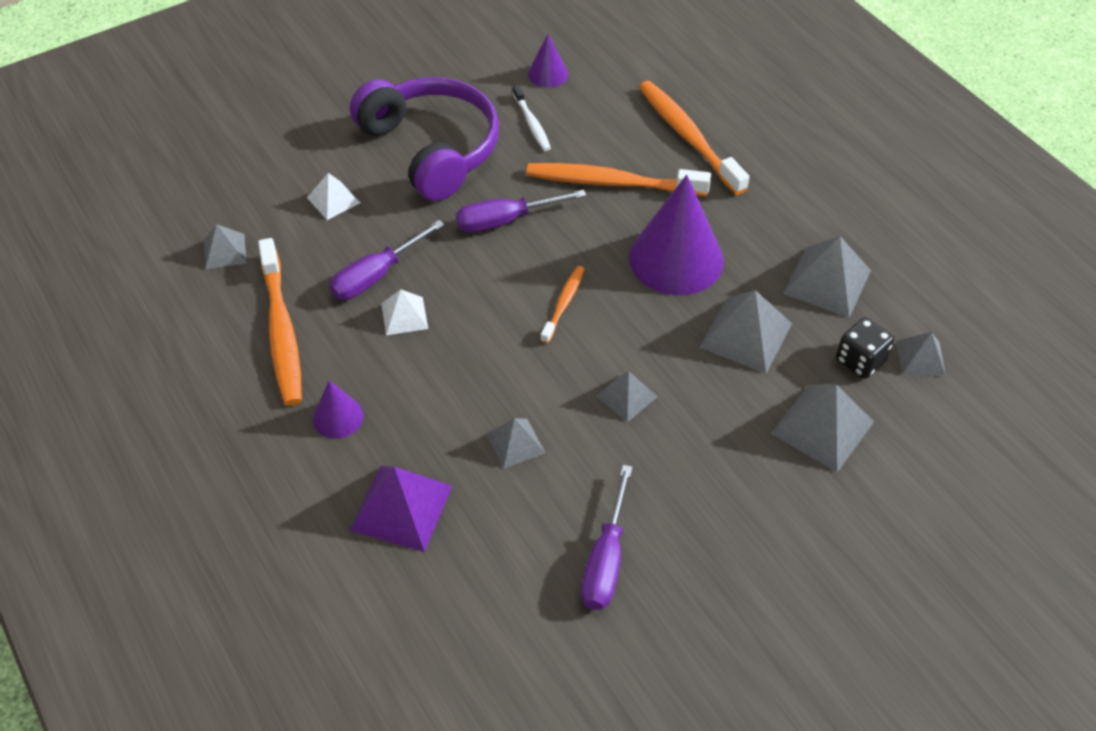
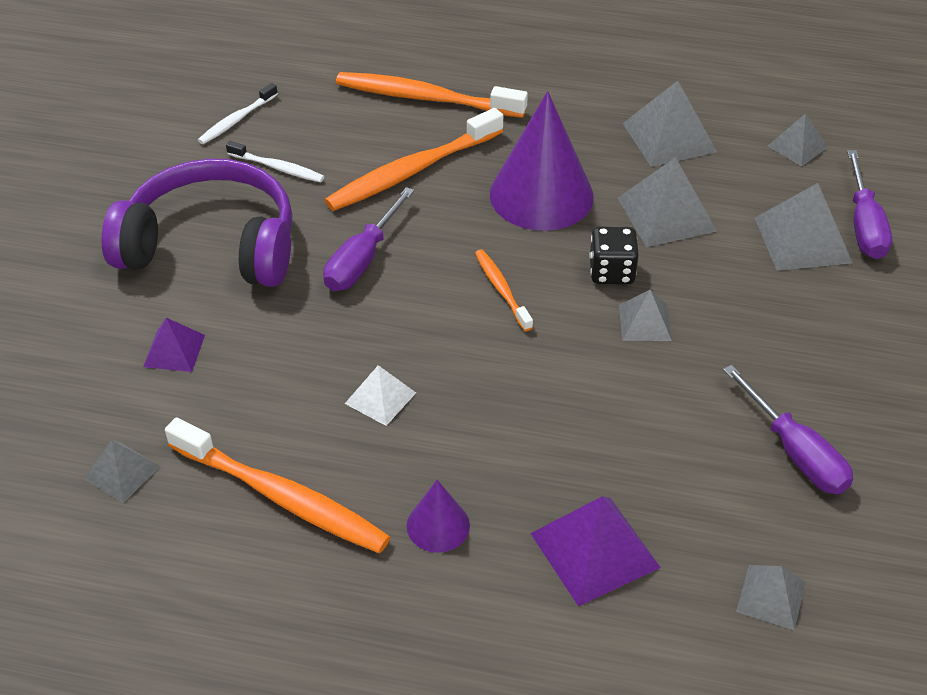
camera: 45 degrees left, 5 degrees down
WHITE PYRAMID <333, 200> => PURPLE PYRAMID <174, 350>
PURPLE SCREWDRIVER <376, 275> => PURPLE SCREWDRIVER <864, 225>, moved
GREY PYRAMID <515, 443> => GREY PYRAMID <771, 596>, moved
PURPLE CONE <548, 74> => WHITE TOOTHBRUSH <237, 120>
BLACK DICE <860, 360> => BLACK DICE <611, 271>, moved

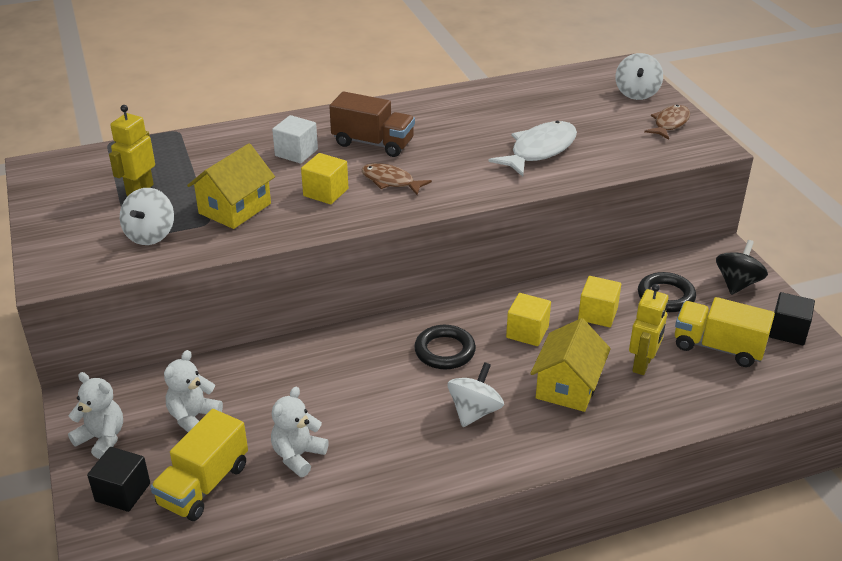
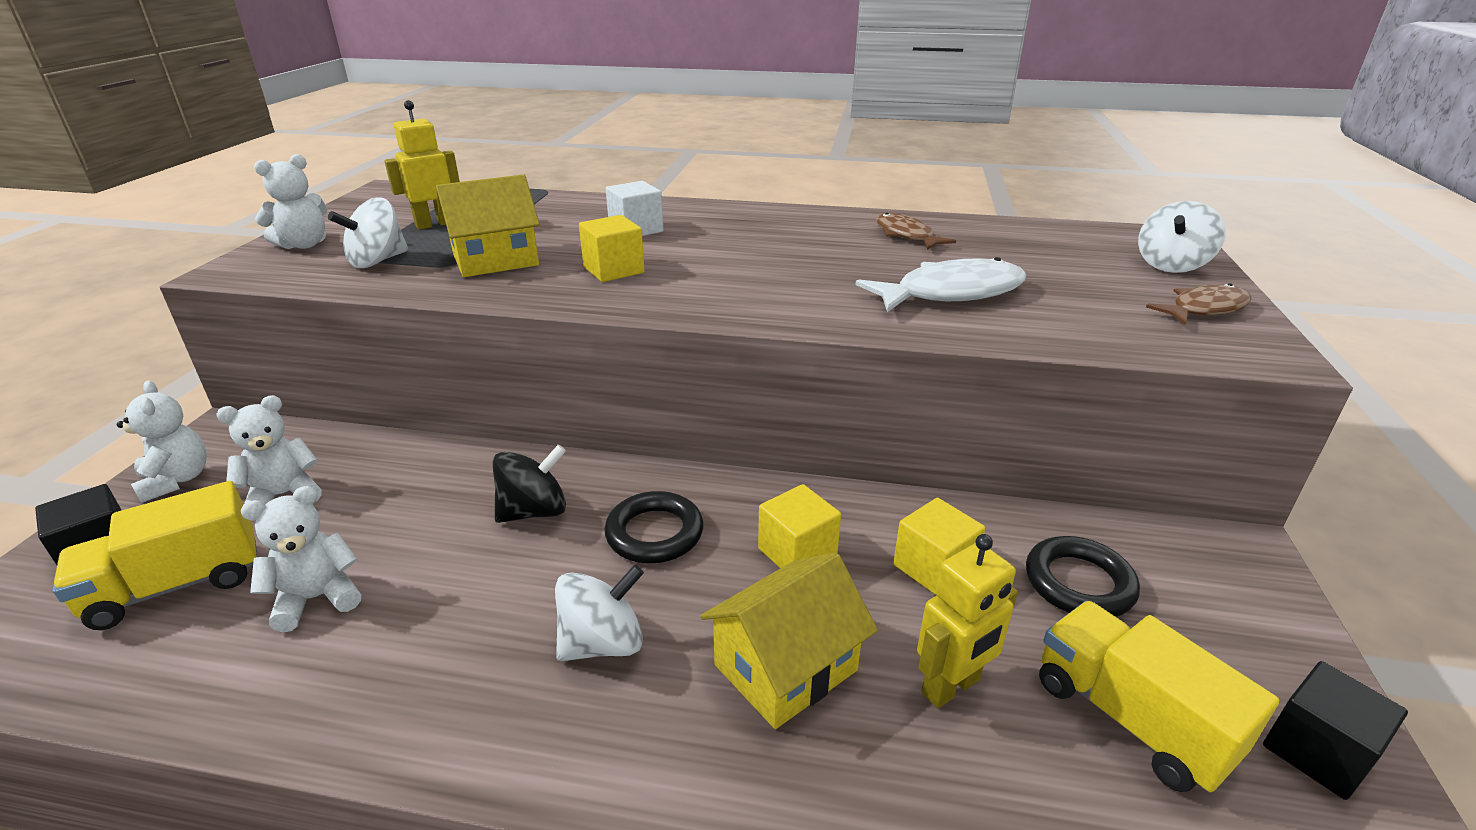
camera: 30 degrees right, 5 degrees down
BROWN TRUCK <373, 143> => nothing
BROWN FISH <390, 181> => BROWN FISH <906, 235>, moved
BLACK SPINNING TOP <737, 283> => BLACK SPINNING TOP <534, 511>, moved
nothing => WHITE TEDDY BEAR <304, 245>

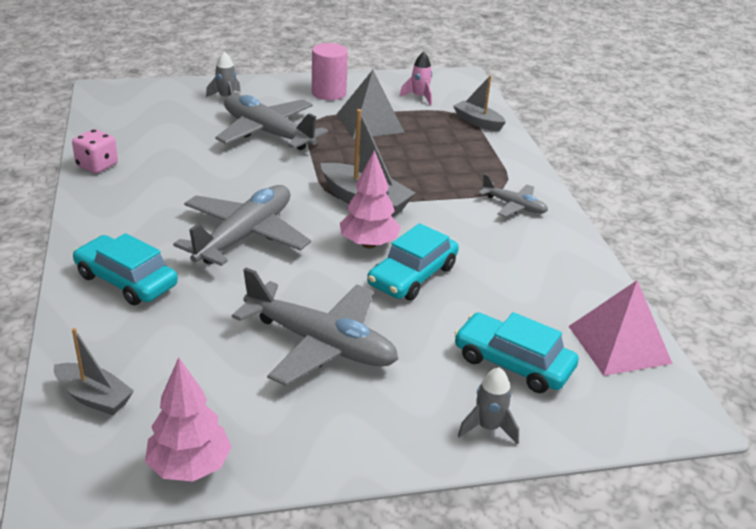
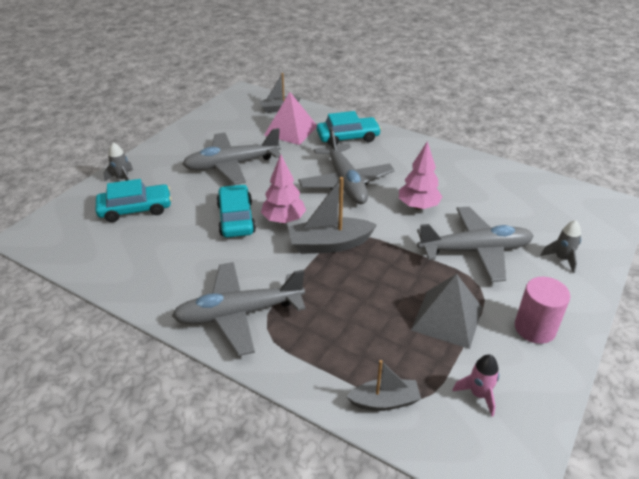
camera: 135 degrees right, 5 degrees up
PINK DICE <97, 165> => nothing
PINK TREE <190, 467> => PINK TREE <418, 206>, moved
GREY PLANE <514, 206> => GREY PLANE <238, 314>, x1.93
PINK PYRAMID <619, 344> => PINK PYRAMID <291, 130>, moved

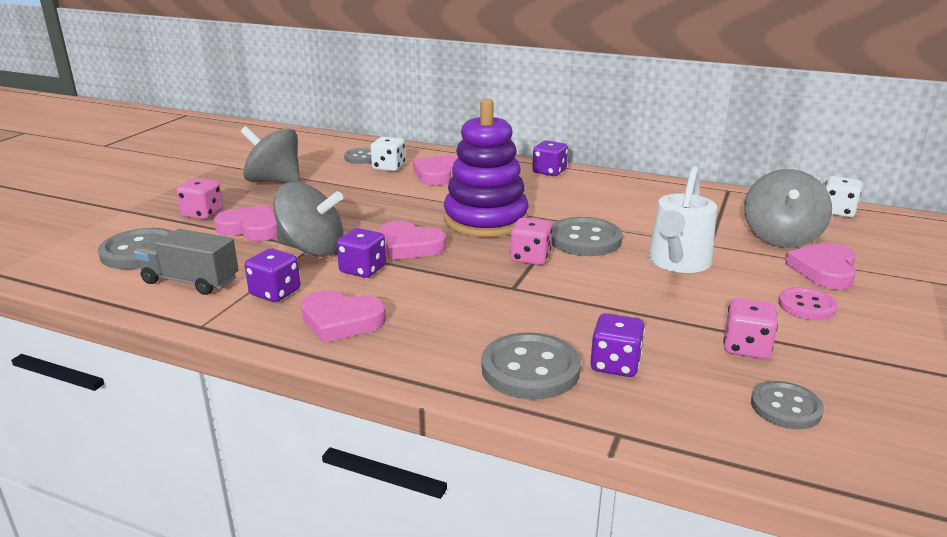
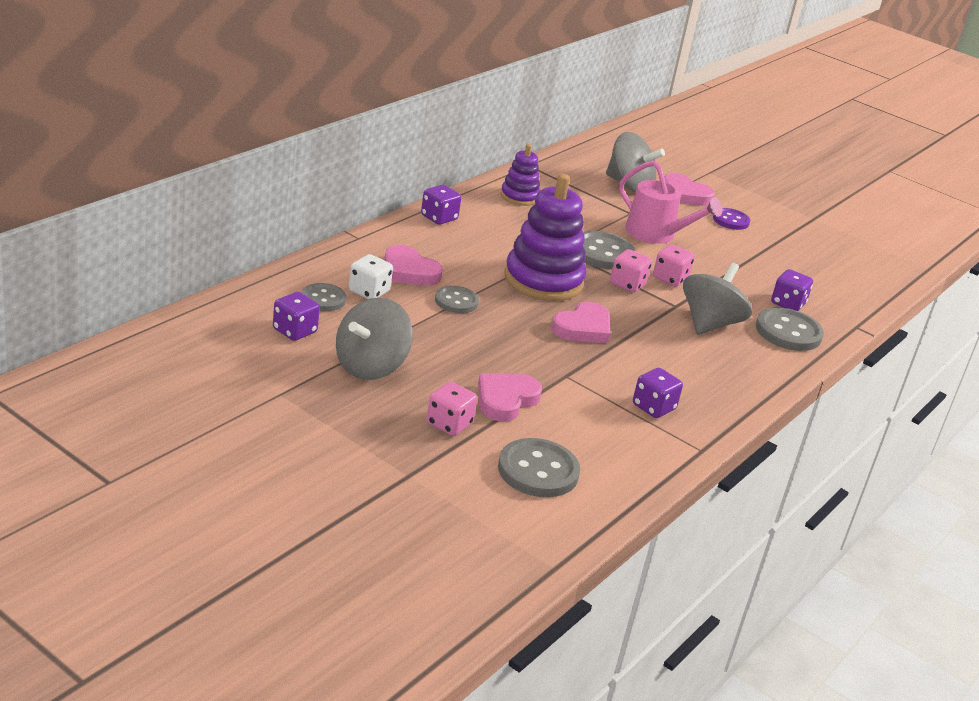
camera: 80 degrees left, 5 degrees up
GREY TRUCK <190, 281> => nothing
GREY SPINNING TOP <312, 249> => GREY SPINNING TOP <709, 324>, moved
PINK HEART <341, 321> => nothing
PURPLE DICE <363, 269> => PURPLE DICE <294, 331>, moved
WHITE WATERING CAN <677, 263> => PINK WATERING CAN <656, 235>
PINK DICE <746, 347> => PINK DICE <670, 278>, moved
GREY BUTTON <785, 407> => GREY BUTTON <456, 301>, moved
PINK BUTTON <806, 306> => PURPLE BUTTON <730, 220>
WHITE DICE <837, 211> => nothing
nothing => PURPLE STACKING TOY <519, 197>

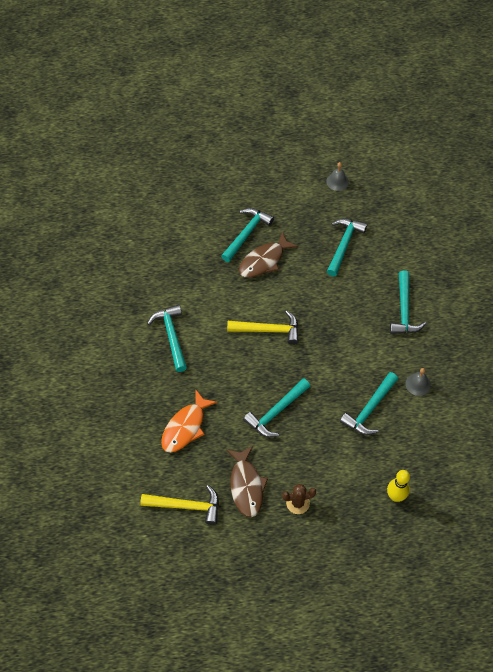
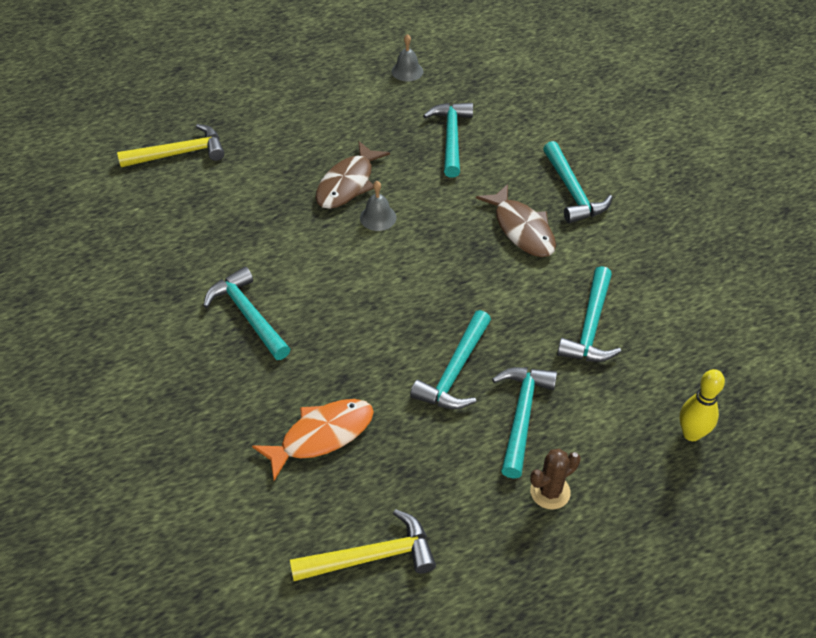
camera: 20 degrees left, 10 degrees down
ORANGE FISH <185, 427> => ORANGE FISH <321, 436>, 135 degrees counterclockwise
TURQUOISE HAMMER <246, 234> => TURQUOISE HAMMER <521, 416>, moved
YELLOW HAMMER <268, 330> => YELLOW HAMMER <179, 153>, moved
BROWN FISH <246, 486> => BROWN FISH <522, 229>, moved
GREY BELL <418, 384> => GREY BELL <378, 217>, moved

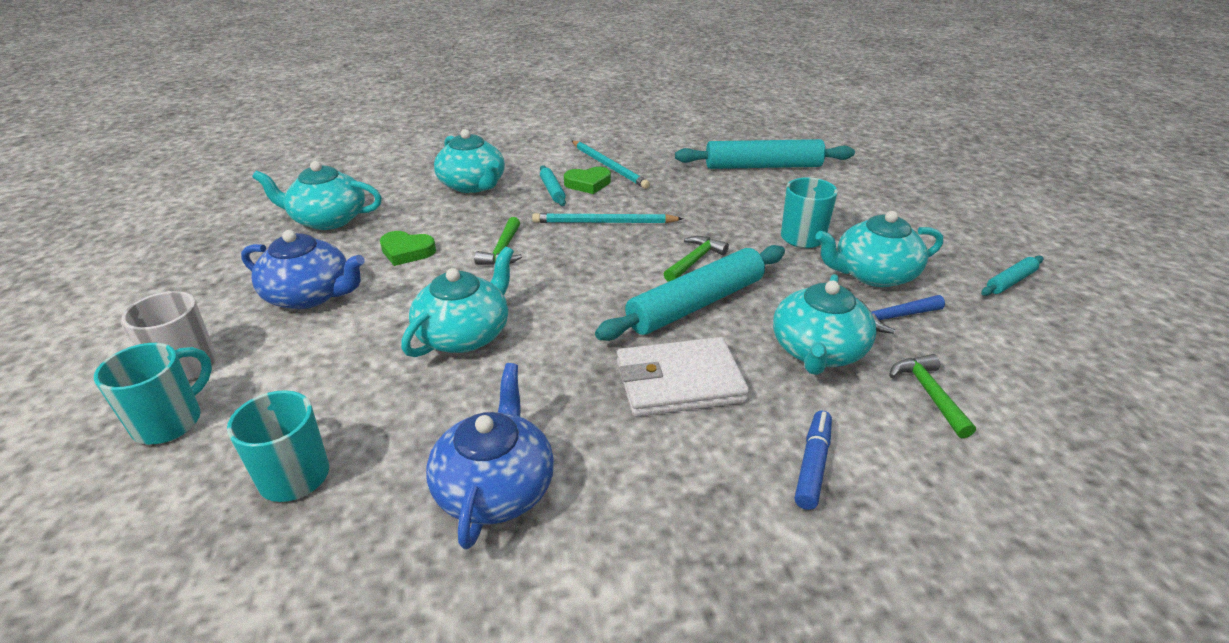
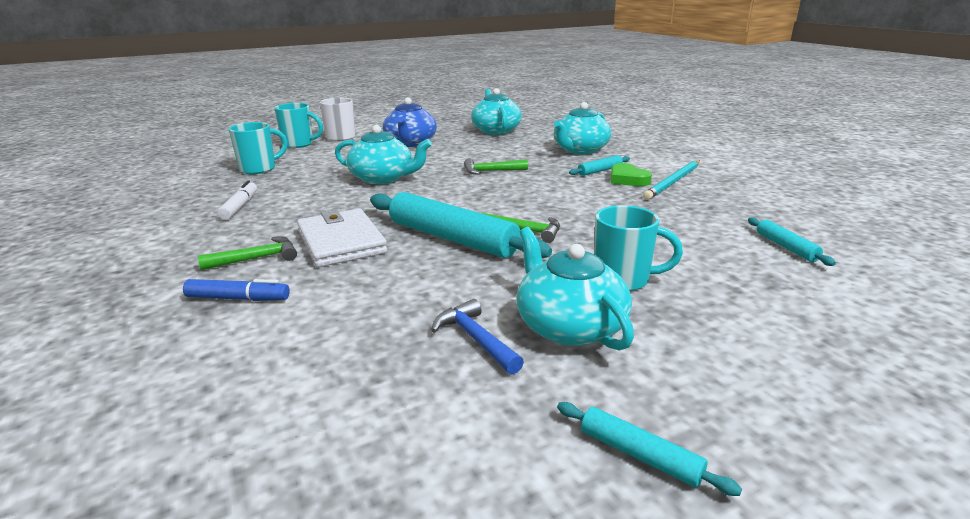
camera: 75 degrees right, 10 degrees down
GREEN HEART <407, 252> => nothing
BLUE TEAPOT <495, 487> => WHITE MARKER <240, 206>
TURQUOISE PENCIL <604, 222> => nothing
TURQUOISE ROLLING PIN <763, 166> => TURQUOISE ROLLING PIN <786, 247>, x0.46
TURQUOISE TEAPOT <818, 351> => nothing
GREEN HAMMER <929, 393> => GREEN HAMMER <257, 258>, moved

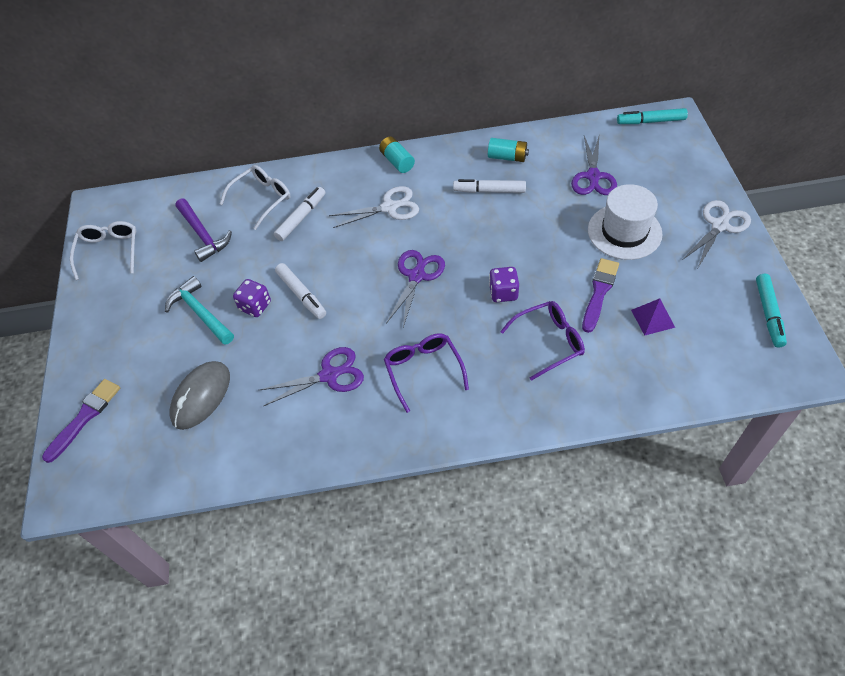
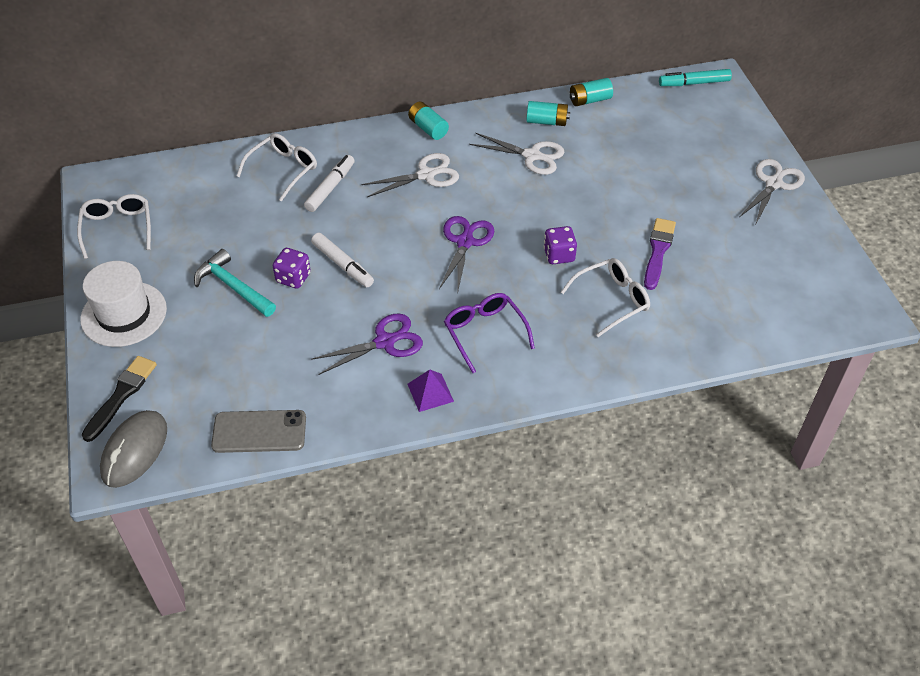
camera: 10 degrees left, 5 degrees down
PURPLE BRUSH <84, 417> => BLACK BRUSH <121, 395>
GREY MOUSE <201, 396> => GREY MOUSE <135, 451>, moved
PURPLE HAMMER <203, 235> => nothing
WHITE MARKER <489, 191> => WHITE SCISSORS <532, 156>
PURPLE GLASSES <549, 342> => WHITE GLASSES <612, 300>
PURPLE SCISSORS <593, 176> => nothing
WHITE HAT <624, 232> => WHITE HAT <124, 314>, moved
PURPLE PYRAMID <652, 318> => PURPLE PYRAMID <430, 392>, moved
TURQUOISE MARKER <768, 314> => nothing
nothing => GREY PHONE <259, 431>
nothing => TURQUOISE BATTERY <590, 100>

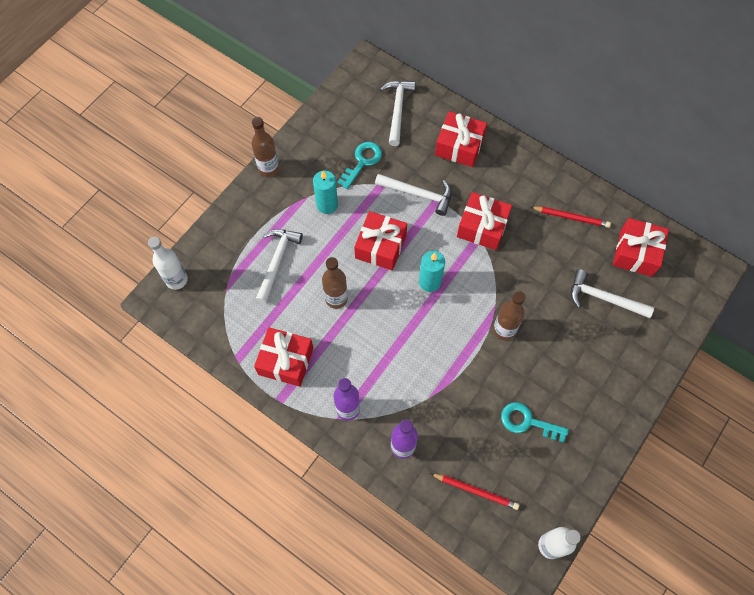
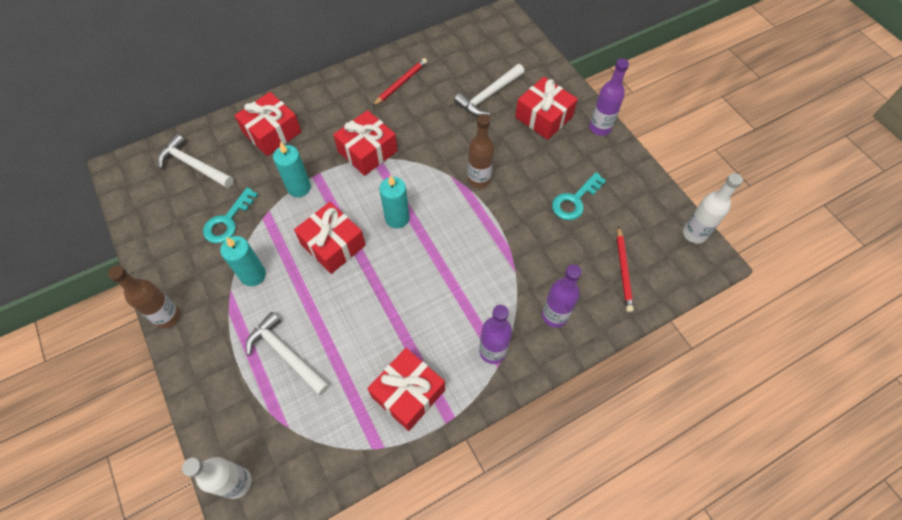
camera: 65 degrees left, 5 degrees down
BROWN BOTTLE <336, 298> => nothing
TURQUOISE KEY <362, 162> => TURQUOISE KEY <228, 221>, 120 degrees counterclockwise
WHITE HAMMER <418, 194> => TURQUOISE CANDLE <299, 187>
RED PENCIL <476, 491> => RED PENCIL <623, 271>, 135 degrees clockwise
RED GIFT <636, 253> => RED GIFT <543, 117>, moved
nothing => PURPLE BOTTLE <600, 128>

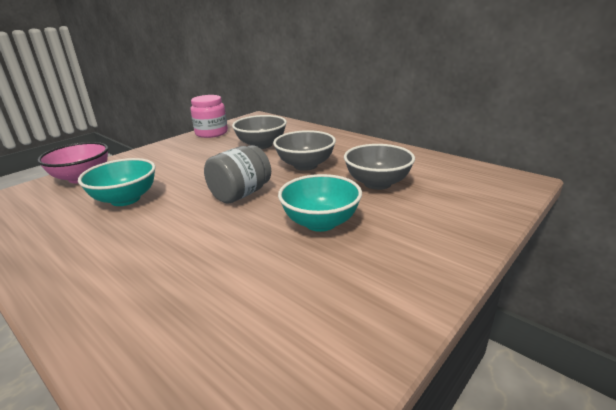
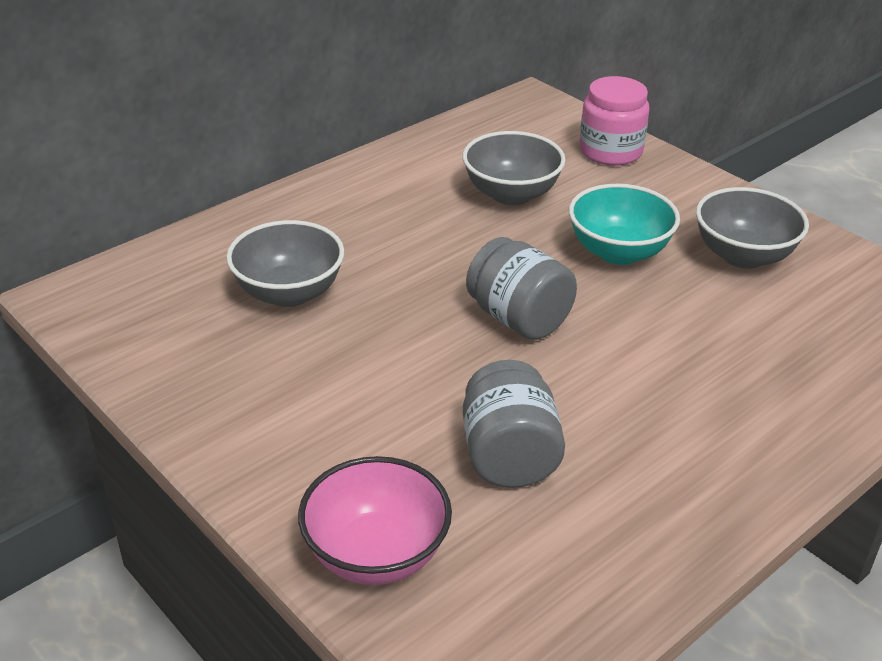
camera: 85 degrees left, 10 degrees up
TURQUOISE BOWL <125, 199> => GREY JAR <509, 456>
PINK JAR <211, 133> => PINK JAR <610, 151>, moved
GREY BOWL <305, 165> => GREY BOWL <743, 256>, moved

